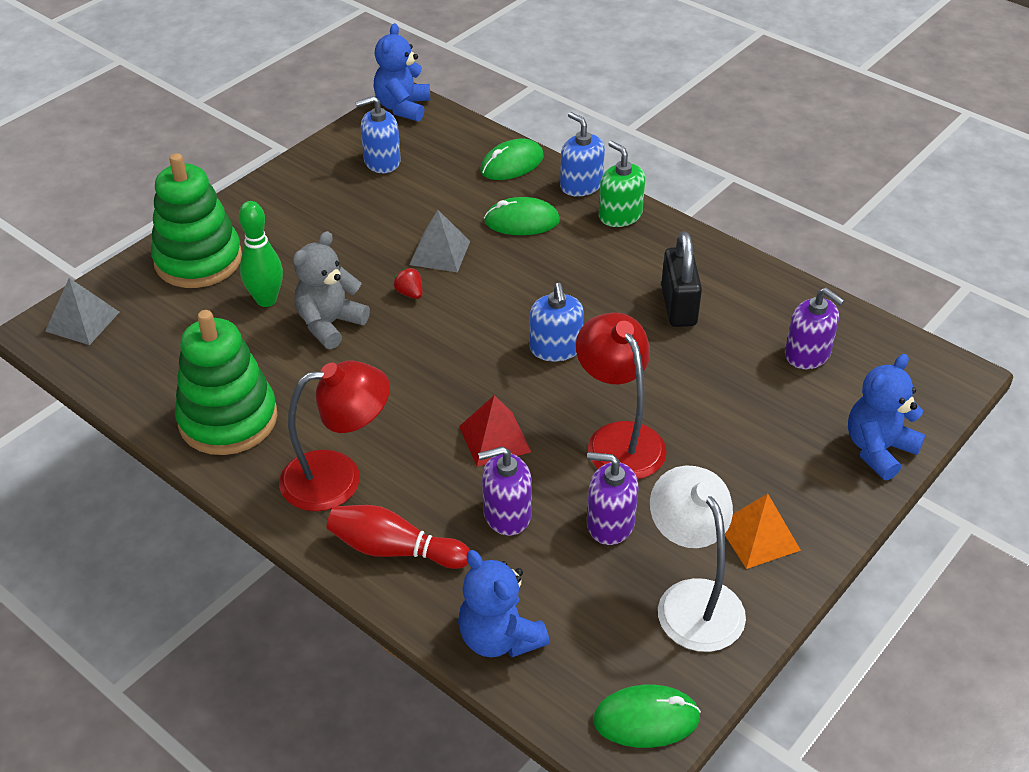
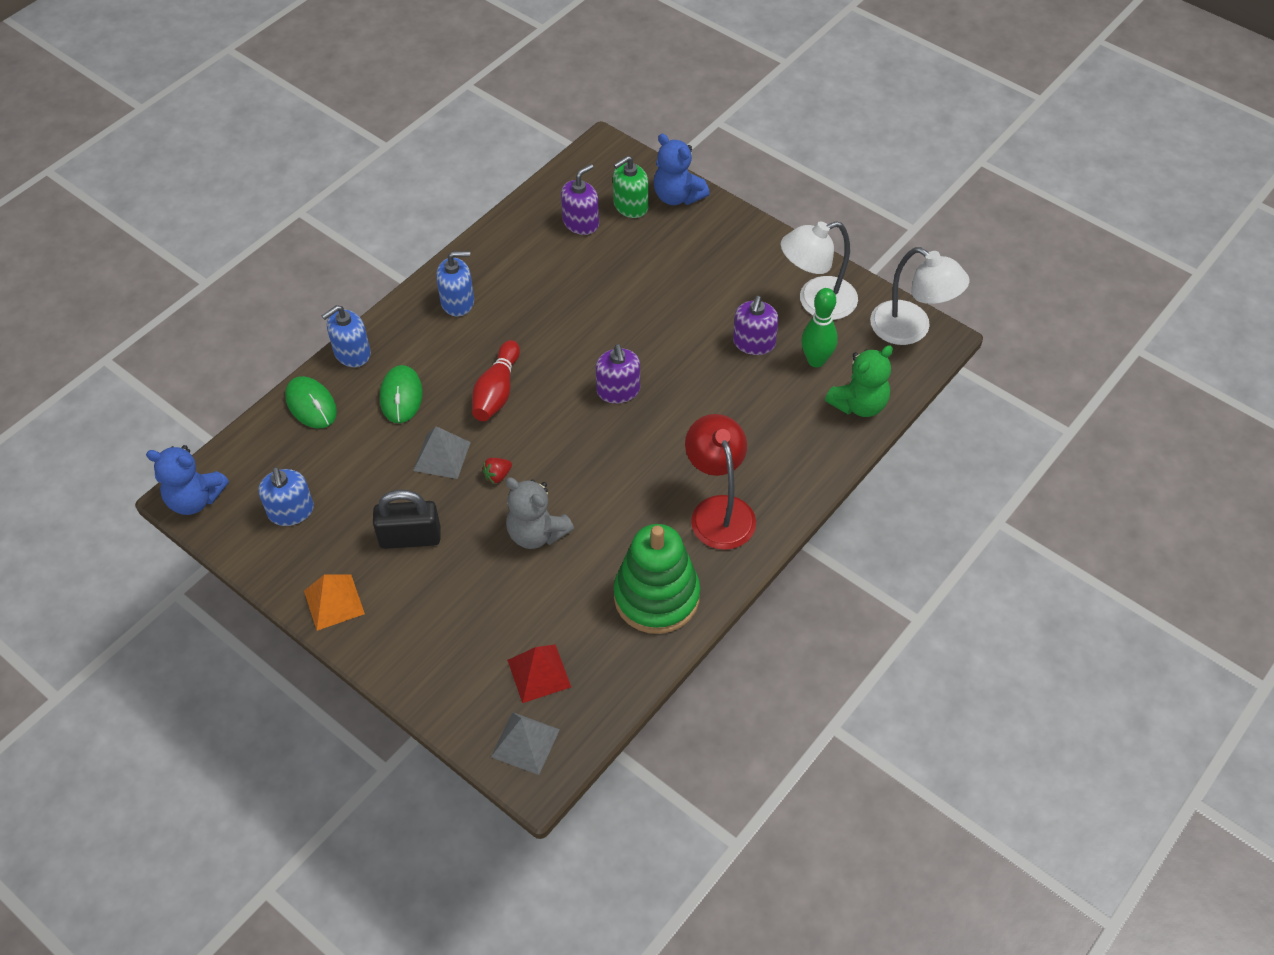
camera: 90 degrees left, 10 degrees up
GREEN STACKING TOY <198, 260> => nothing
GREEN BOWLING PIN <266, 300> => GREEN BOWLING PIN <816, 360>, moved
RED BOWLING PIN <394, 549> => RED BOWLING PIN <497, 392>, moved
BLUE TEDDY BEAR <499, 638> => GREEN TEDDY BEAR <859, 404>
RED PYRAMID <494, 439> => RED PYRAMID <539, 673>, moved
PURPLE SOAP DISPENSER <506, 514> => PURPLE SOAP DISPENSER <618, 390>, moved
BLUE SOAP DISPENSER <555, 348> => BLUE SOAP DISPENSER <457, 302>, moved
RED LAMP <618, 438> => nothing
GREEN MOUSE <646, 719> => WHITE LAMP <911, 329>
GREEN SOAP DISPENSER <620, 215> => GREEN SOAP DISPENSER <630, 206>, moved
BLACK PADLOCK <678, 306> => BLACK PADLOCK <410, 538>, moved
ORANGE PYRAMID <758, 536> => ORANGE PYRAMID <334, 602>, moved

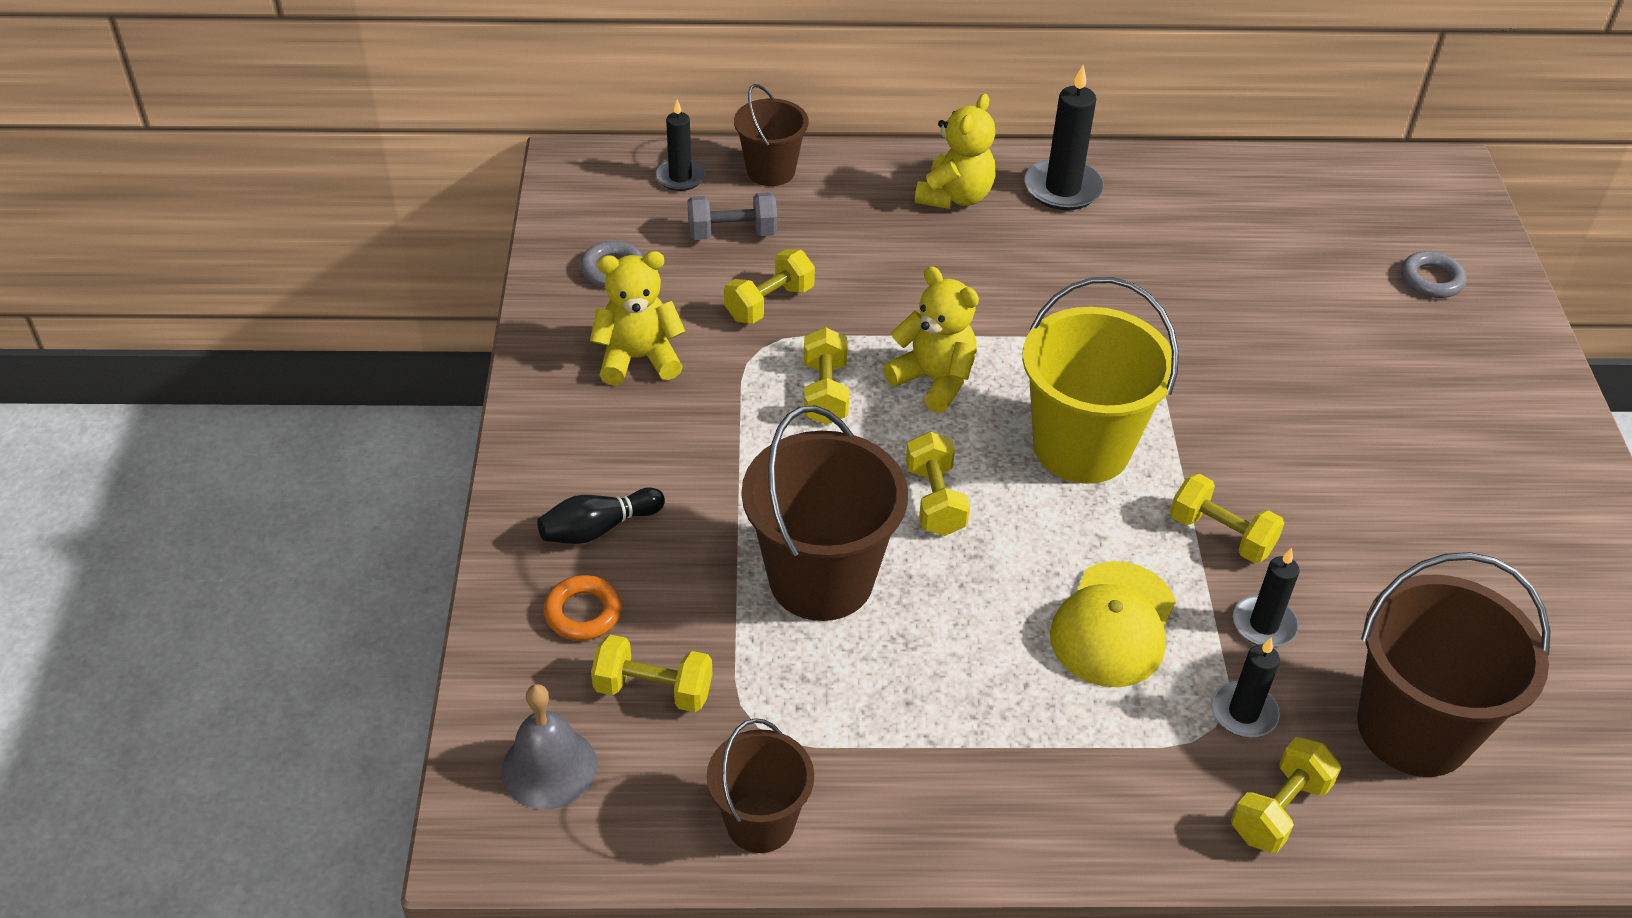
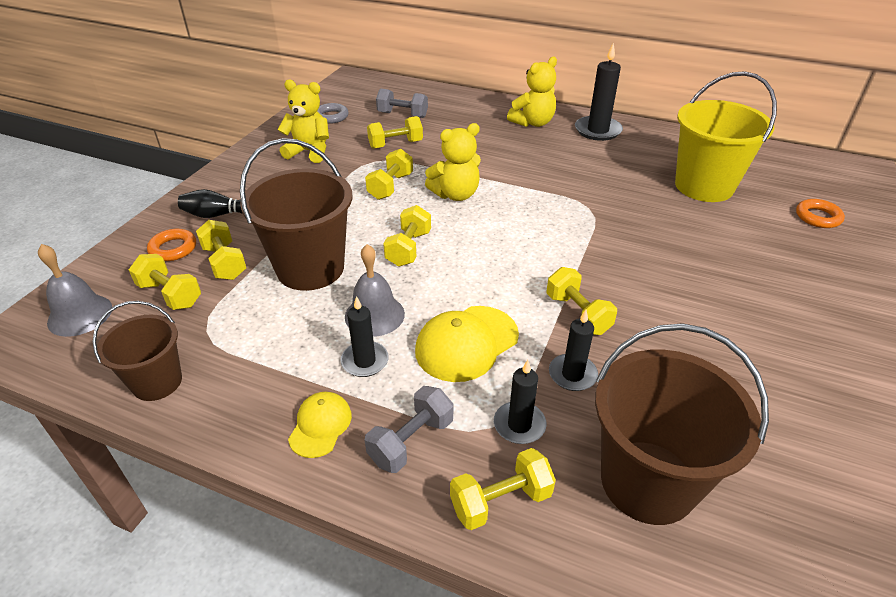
camera: 25 degrees right, 5 degrees down
BLACK CANDLE <680, 177> => BLACK CANDLE <365, 361>, moved
BROWN BUCKET <771, 171> => nothing
YELLOW TEDDY BEAR <934, 380> => YELLOW TEDDY BEAR <455, 194>, 90 degrees clockwise
YELLOW BUCKET <1081, 447> => YELLOW BUCKET <704, 186>, moved
GREY RING <1431, 280> => ORANGE RING <818, 217>
nothing => YELLOW DUMBBELL <225, 263>
nothing => YELLOW CAP <320, 425>
nothing => GREY BELL <374, 315>
nothing => GREY DUMBBELL <411, 441>

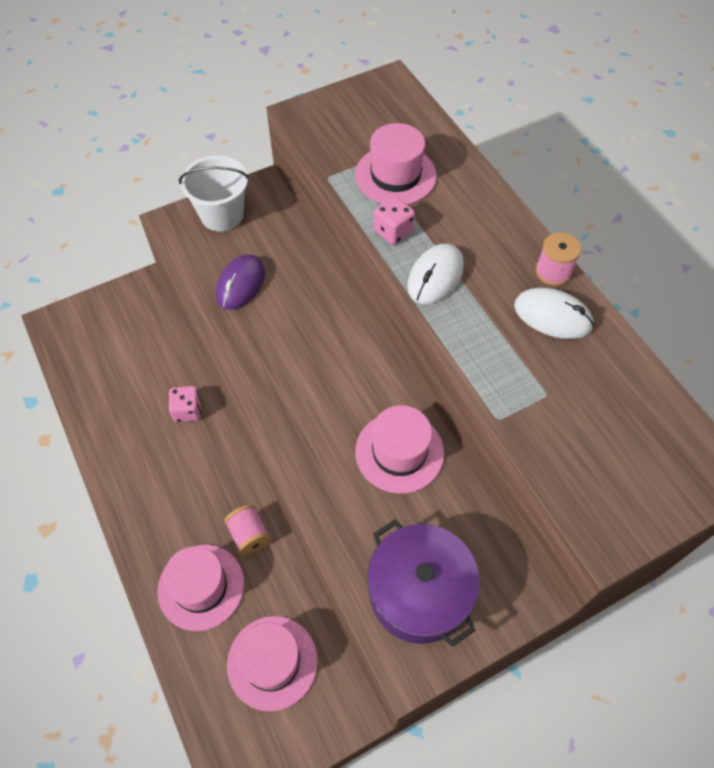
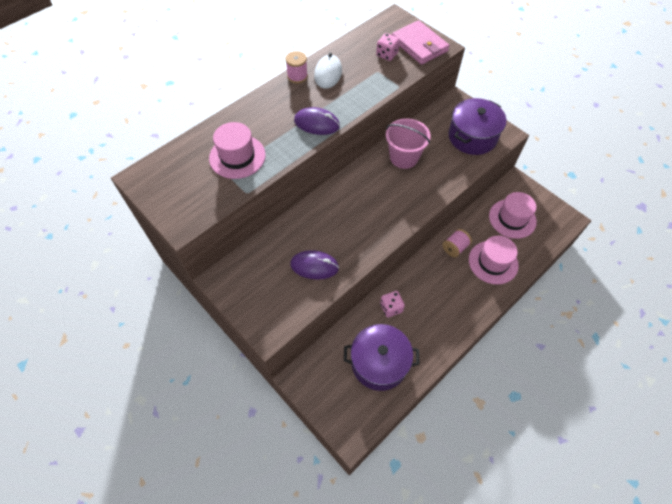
camera: 105 degrees left, 0 degrees up
WHITE BUCKET <222, 215> => nothing
PINK HAT <399, 452> => PINK BUCKET <404, 157>
PINK DICE <393, 231> => PINK DICE <387, 54>, moved
WHITE MOUSE <435, 276> => PURPLE MOUSE <317, 123>
nothing => PURPLE POT <379, 363>
nothing => PINK WALLET <419, 45>

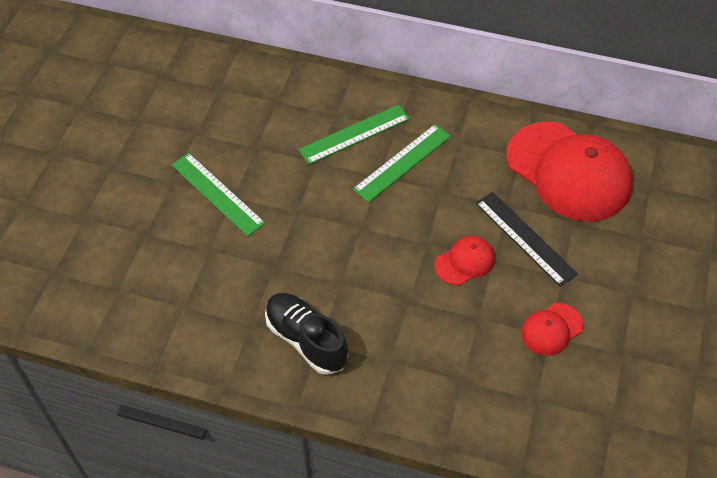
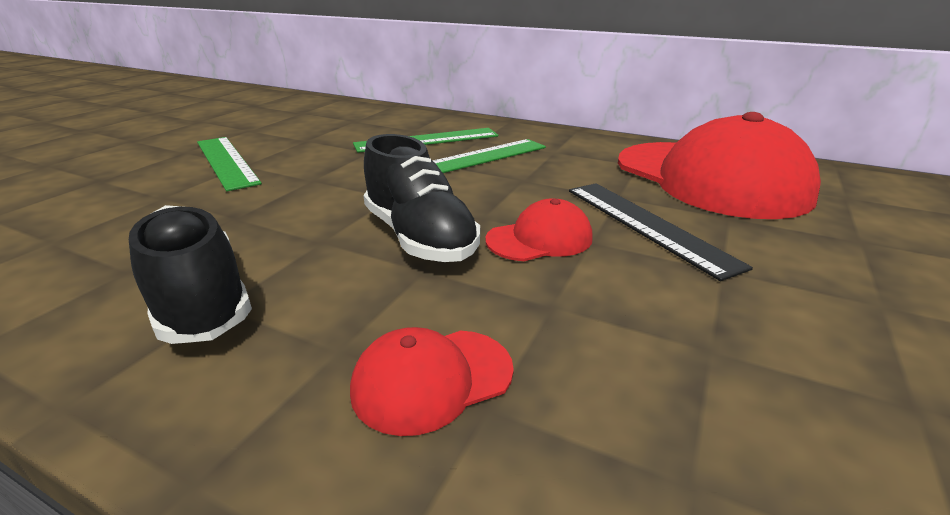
camera: 10 degrees right, 25 degrees down
RED CAP <551, 329> => RED CAP <432, 379>, moved
nothing => BLACK SHOE <419, 237>

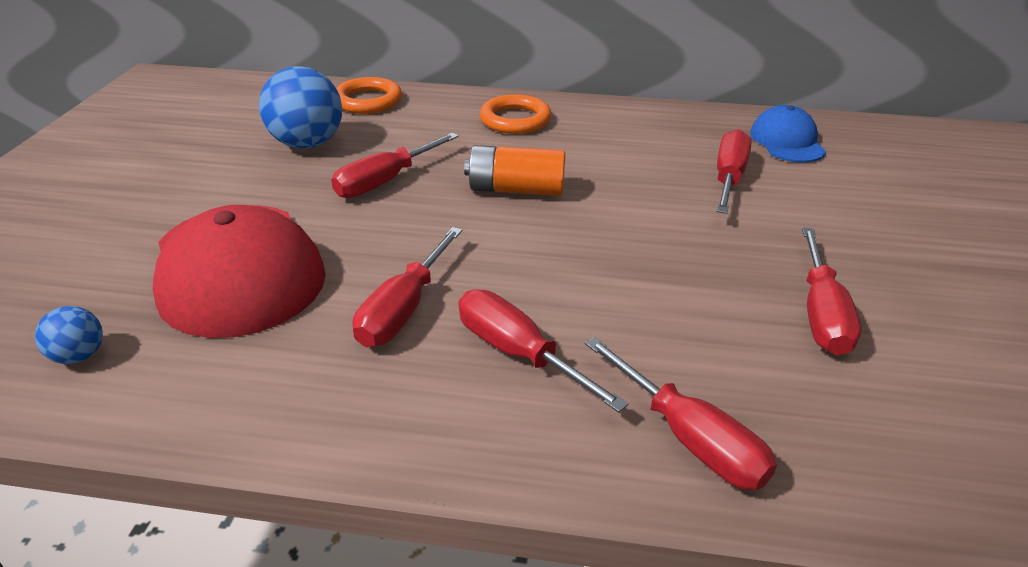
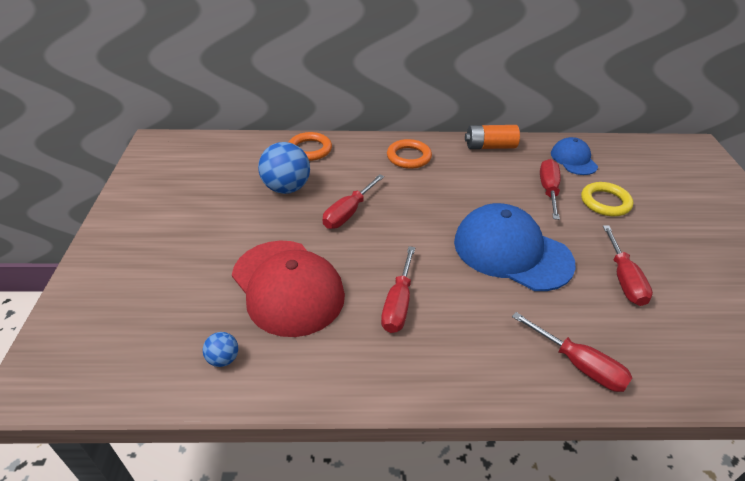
camera: 10 degrees left, 5 degrees up
RED SCREWDRIVER <519, 354> => nothing
ORANGE BATTERY <516, 189> => ORANGE BATTERY <490, 146>, moved
nothing => BLUE CAP <511, 251>
nothing => YELLOW RING <605, 202>

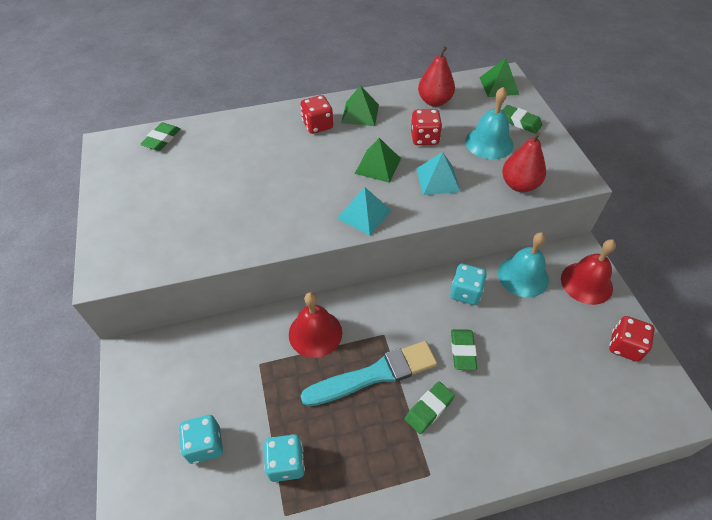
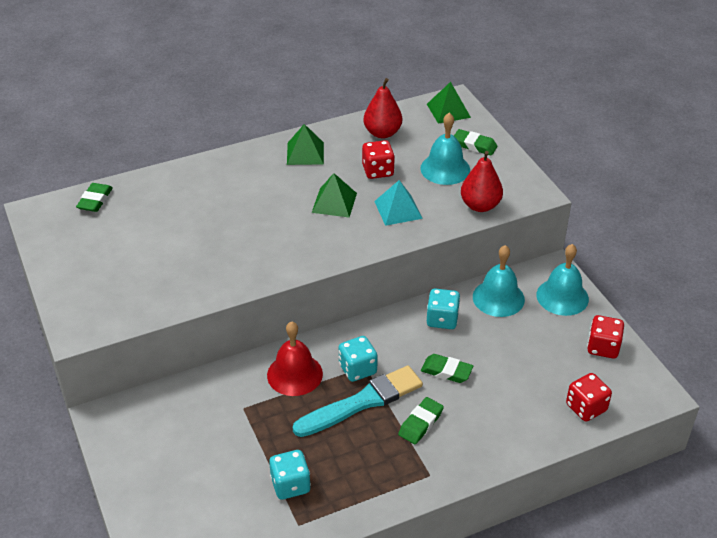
camera: 10 degrees left, 10 degrees down
TURQUOISE DICE <205, 445> => TURQUOISE DICE <357, 369>, moved
RED DICE <317, 125> => RED DICE <586, 408>, moved
TURQUOISE PYRAMID <364, 214> => nothing
GREEN ERASER <463, 351> => GREEN ERASER <446, 371>, 60 degrees counterclockwise
RED BELL <586, 283> => TURQUOISE BELL <562, 296>

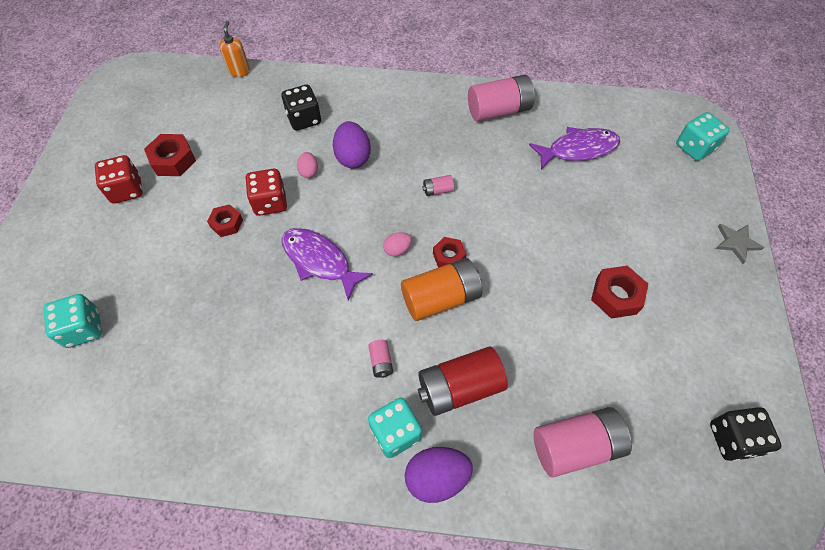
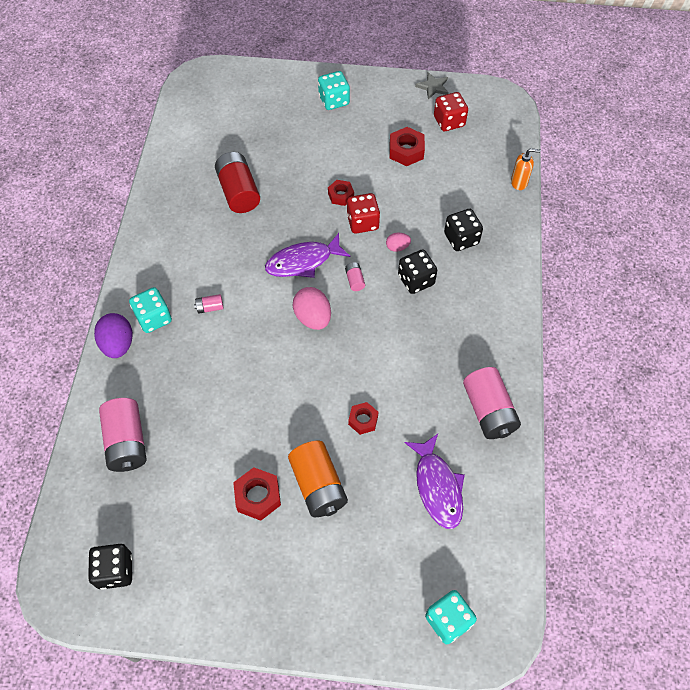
camera: 90 degrees right, 0 degrees up
TURQUOISE DICE <83, 328> => TURQUOISE DICE <334, 100>, moved
RED DICE <126, 190> => RED DICE <449, 121>, moved
PURPLE FISH <319, 261> => PURPLE FISH <303, 261>, 150 degrees counterclockwise
PURPLE EGG <353, 157> => BLACK DICE <416, 280>
PINK EGG <397, 249> => PINK EGG <313, 317>, x1.81
ORANGE BATTERY <441, 298> => ORANGE BATTERY <318, 485>, moved
RED BATTERY <459, 387> => RED BATTERY <239, 192>, moved
PINK BATTERY <437, 190> => PINK BATTERY <355, 280>, moved
RED NUT <449, 256> => RED NUT <363, 420>, moved
GREY STAR <736, 243> => GREY STAR <433, 87>, moved

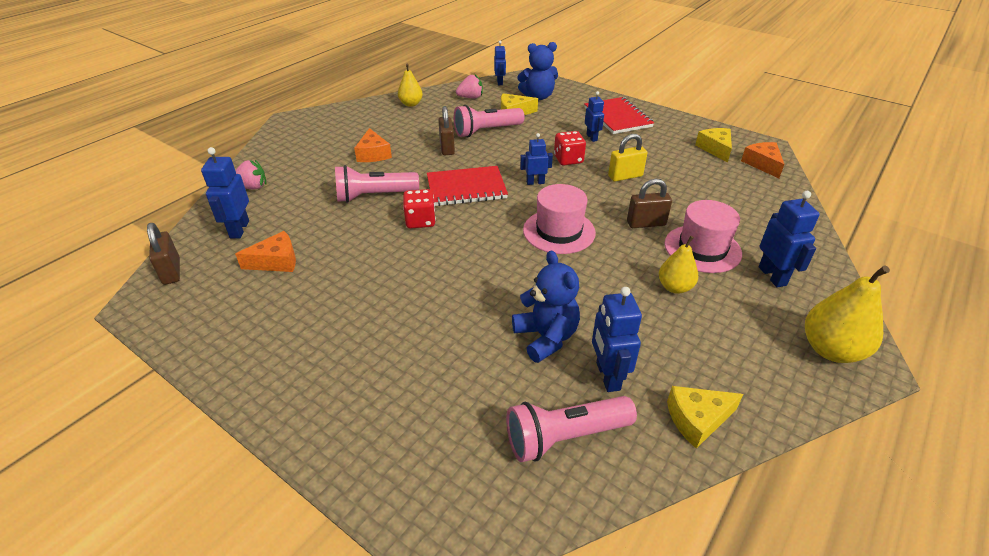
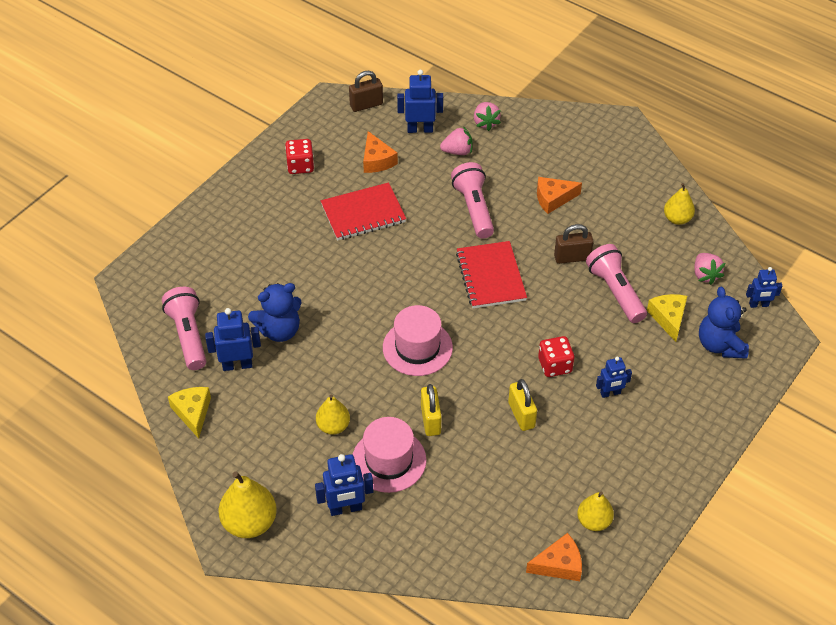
camera: 90 degrees right, 10 degrees up
RED DICE <420, 221> => RED DICE <300, 166>, moved
BLUE ROBOT <535, 182> => nothing
RED NOTEBOOK <617, 117> => RED NOTEBOOK <363, 213>, moved
BROWN PADLOCK <646, 223> => YELLOW PADLOCK <430, 420>
YELLOW CHEESE <715, 149> => YELLOW PEAR <593, 521>
nothing => PINK STRAWBERRY <457, 151>

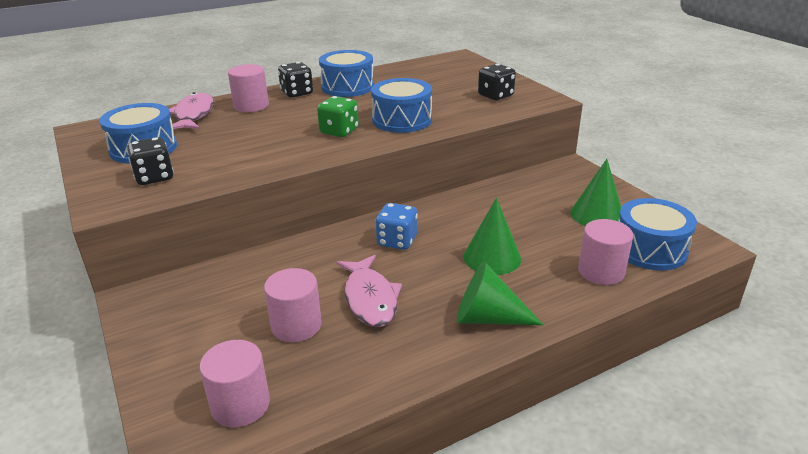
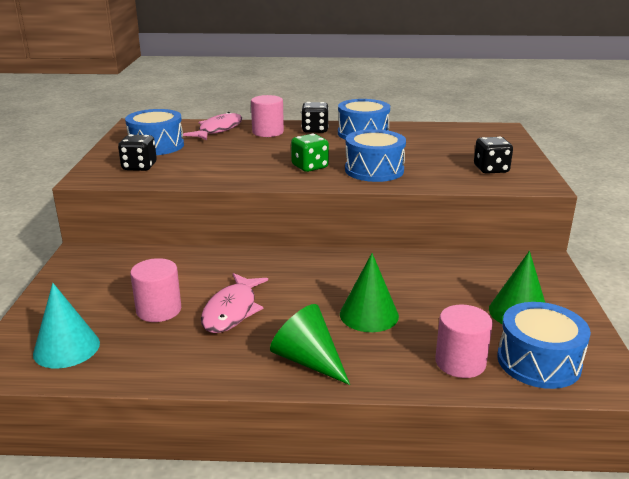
camera: 30 degrees right, 5 degrees down
PINK CYLINDER <240, 405> => TURQUOISE CONE <66, 348>
BLUE DICE <397, 241> => nothing

